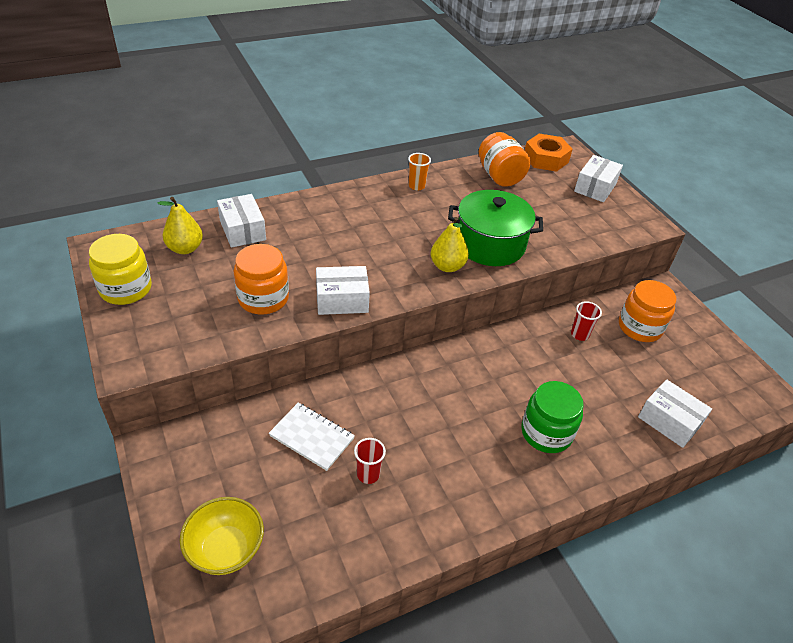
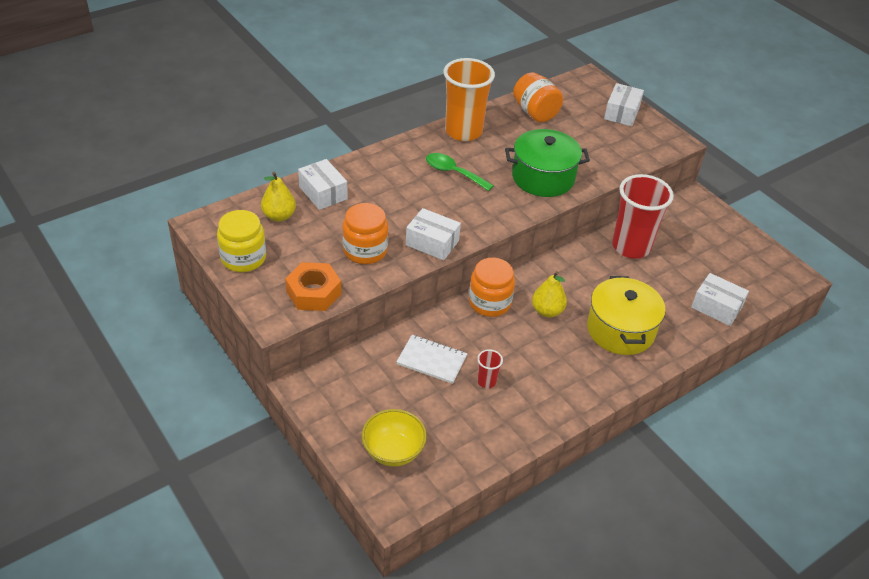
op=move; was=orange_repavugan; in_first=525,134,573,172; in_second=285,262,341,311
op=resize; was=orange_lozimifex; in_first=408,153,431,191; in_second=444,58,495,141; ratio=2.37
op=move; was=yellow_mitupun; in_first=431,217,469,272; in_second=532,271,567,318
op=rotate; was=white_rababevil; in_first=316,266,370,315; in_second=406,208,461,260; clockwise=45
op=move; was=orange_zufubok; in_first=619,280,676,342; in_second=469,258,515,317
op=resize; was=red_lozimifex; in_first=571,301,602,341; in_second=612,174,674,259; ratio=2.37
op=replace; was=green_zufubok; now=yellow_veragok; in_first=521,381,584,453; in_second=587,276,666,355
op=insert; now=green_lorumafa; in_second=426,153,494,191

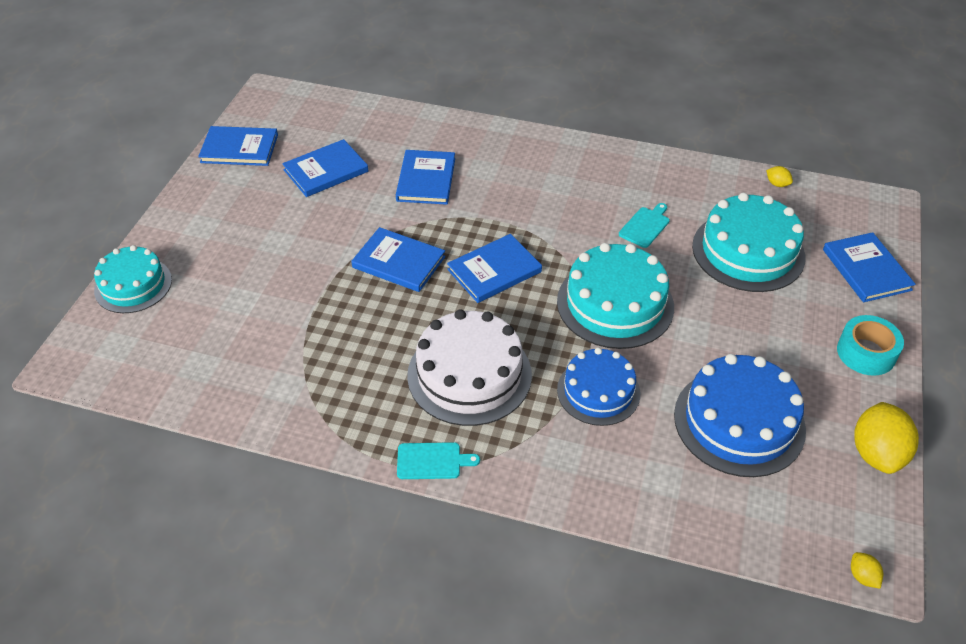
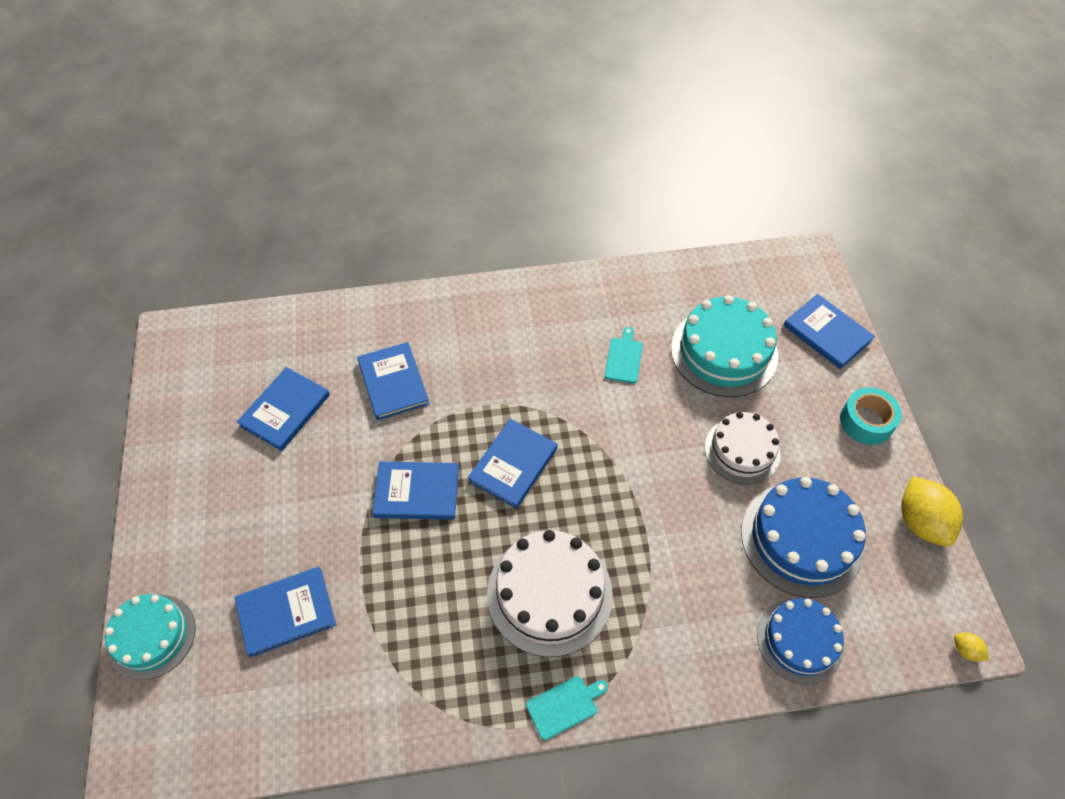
op=move; was=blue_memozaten; in_first=198,126,278,166; in_second=235,567,336,658
op=delete; was=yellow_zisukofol; in_first=766,166,793,187
op=delete; was=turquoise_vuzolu; in_first=557,243,674,349
op=move; was=blue_vuzolu; in_first=557,348,640,426; in_second=757,598,844,685
op=insert; now=white_vuzolu; in_second=705,412,781,485

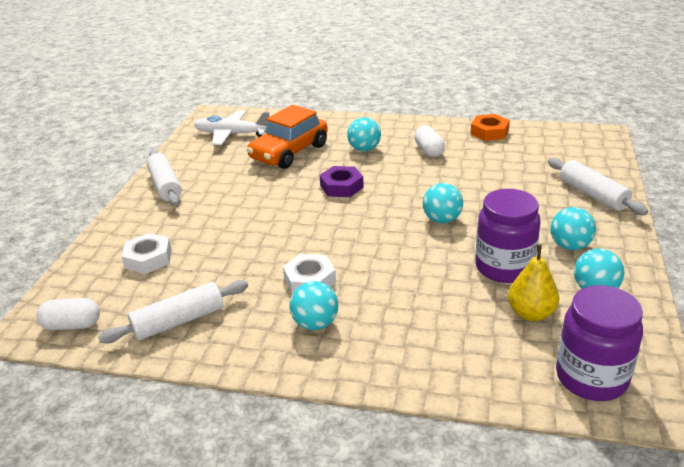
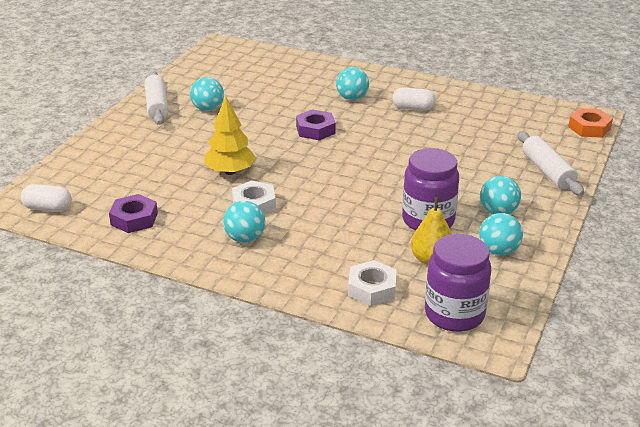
op=delete; was=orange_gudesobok; in_first=247,105,328,169
op=delete; was=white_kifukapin; in_first=194,111,269,145
op=move; was=orange_repavugan; in_first=471,114,510,141; in_second=568,108,613,138
op=rotate; was=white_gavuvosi; in_first=414,126,445,157; in_second=392,87,436,111; clockwise=-75
op=move; was=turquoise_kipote; in_first=423,183,463,223; in_second=190,77,224,111
op=move; was=white_repavugan; in_first=121,233,172,274; in_second=348,260,397,306
op=replace; was=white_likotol; now=purple_repavugan; in_first=98,280,248,343; in_second=109,194,158,233
op=insert; now=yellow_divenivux; in_second=204,96,256,175

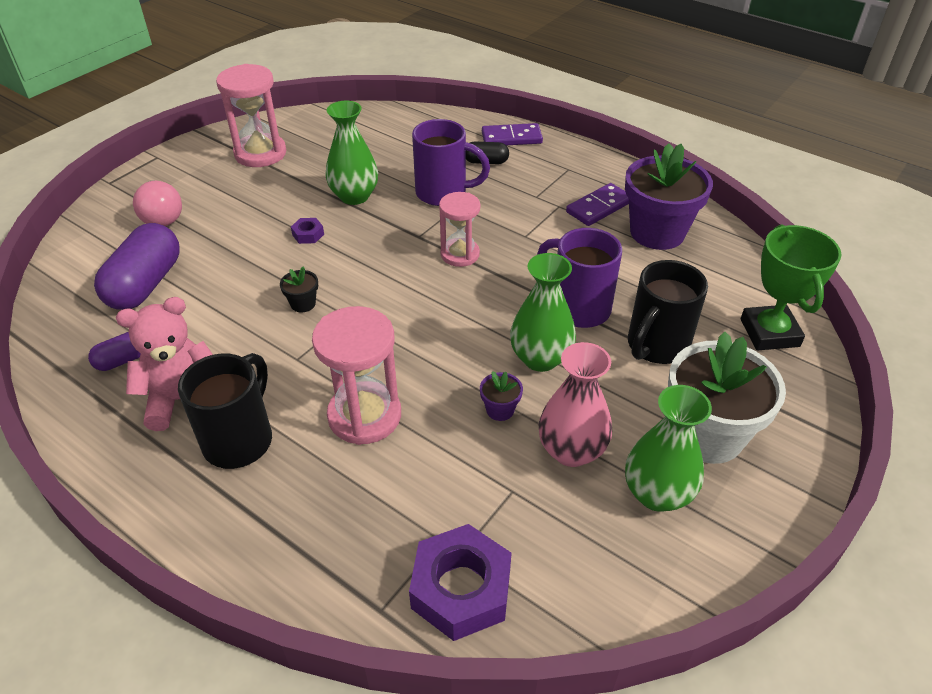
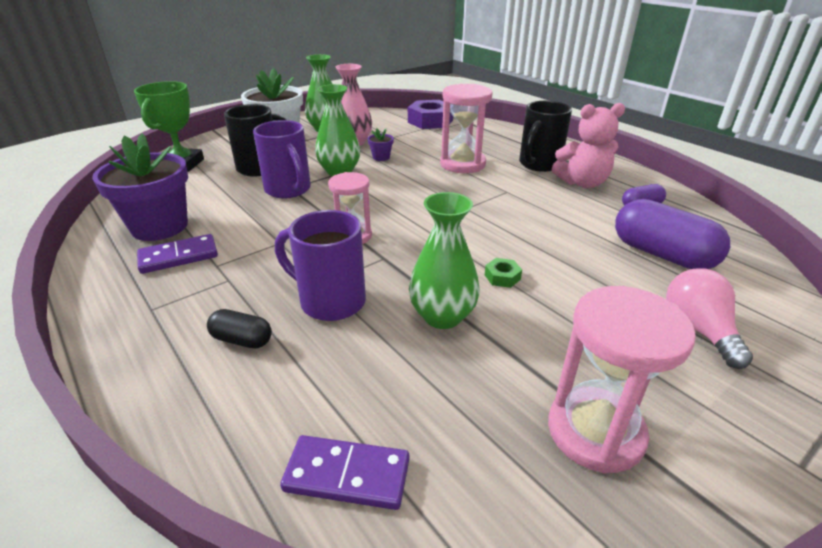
op=move; was=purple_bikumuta; in_first=482,123,543,145; in_second=280,435,409,510
op=recolor; was=purple_repavugan; now=green_repavugan; in_first=291,218,324,244; in_second=485,258,522,288
op=rotate; was=purple_gavuvosi; in_first=94,223,180,310; in_second=615,199,730,269; clockwise=-75
op=delete; was=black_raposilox; in_first=280,266,318,312

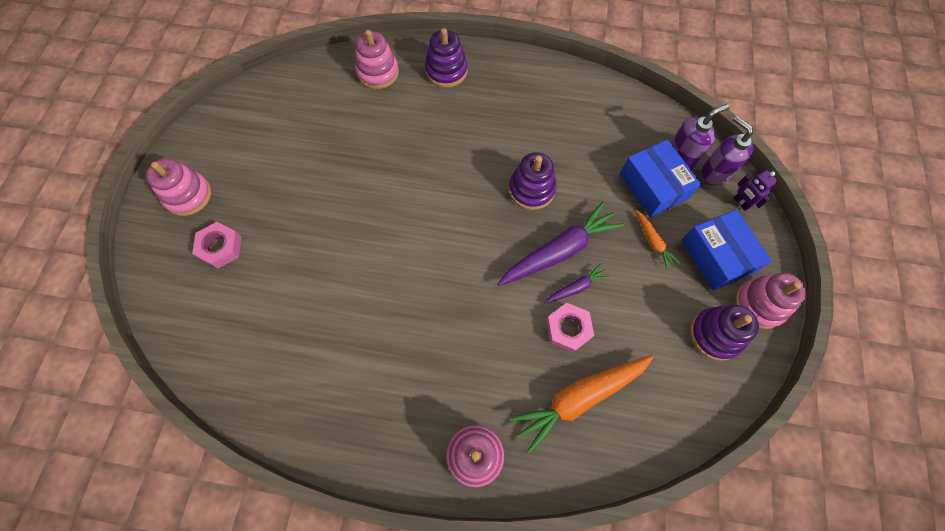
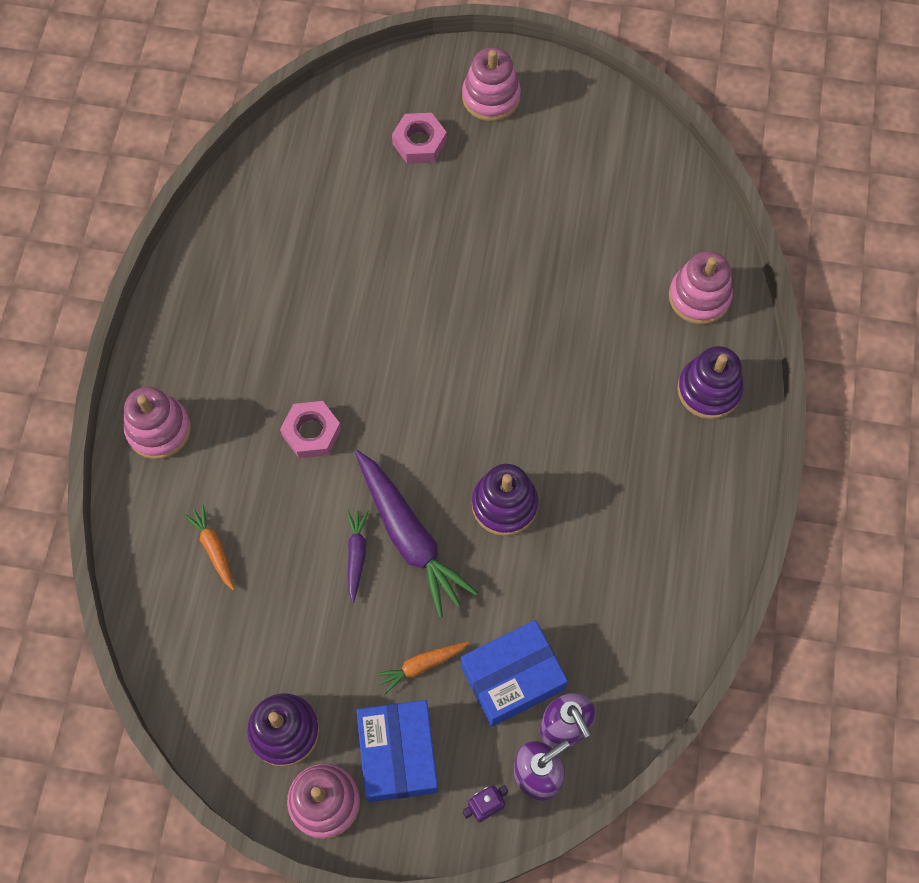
op=rotate; was=blue_rababevil; in_first=682,210,772,290; in_second=356,700,438,802; clockwise=-75
op=rotate; was=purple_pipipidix; in_first=544,263,610,304; in_second=347,510,369,603; clockwise=-150
op=move; was=pink_repavugan; in_first=546,303,594,353; in_second=280,401,341,458
op=resize; was=orange_pipipidix; in_first=509,355,654,454; in_second=184,505,235,591; ratio=0.5

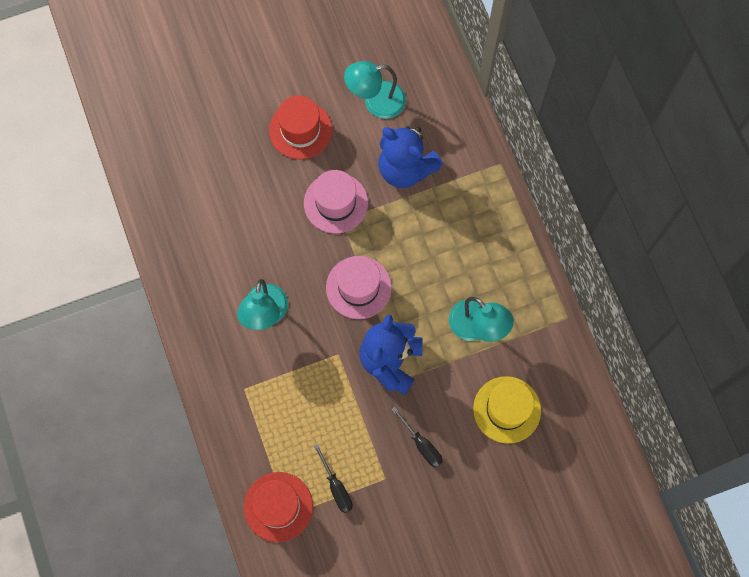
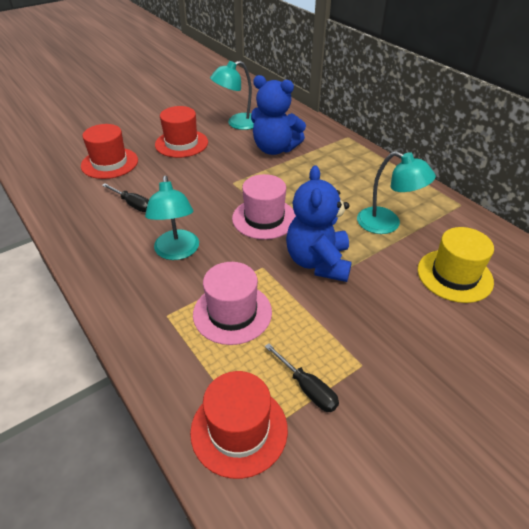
op=move; was=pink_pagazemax; in_first=304,170,368,234; in_second=193,262,272,345
op=move; was=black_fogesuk; in_first=391,407,443,468; in_second=102,183,149,212
op=insert; now=red_pagazemax; in_second=81,124,138,179

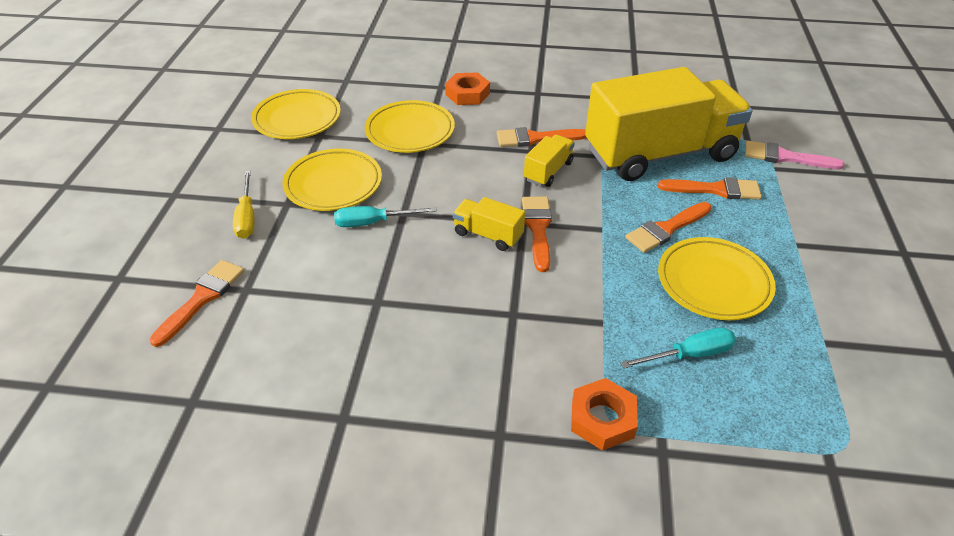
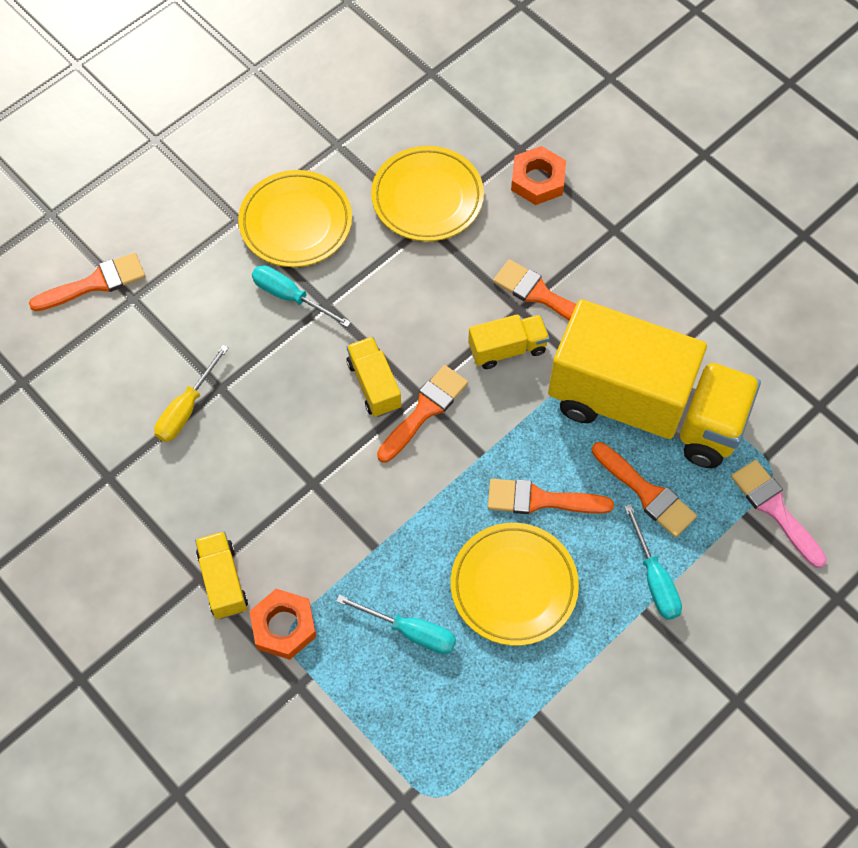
op=delete; was=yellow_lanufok; in_first=251,89,341,139
op=move; was=yellow_fogesuk; in_first=233,171,255,239; in_second=154,345,229,442
op=insert; now=turquoise_fogesuk; in_second=624,504,682,620
op=insert; now=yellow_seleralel; in_second=195,531,248,619

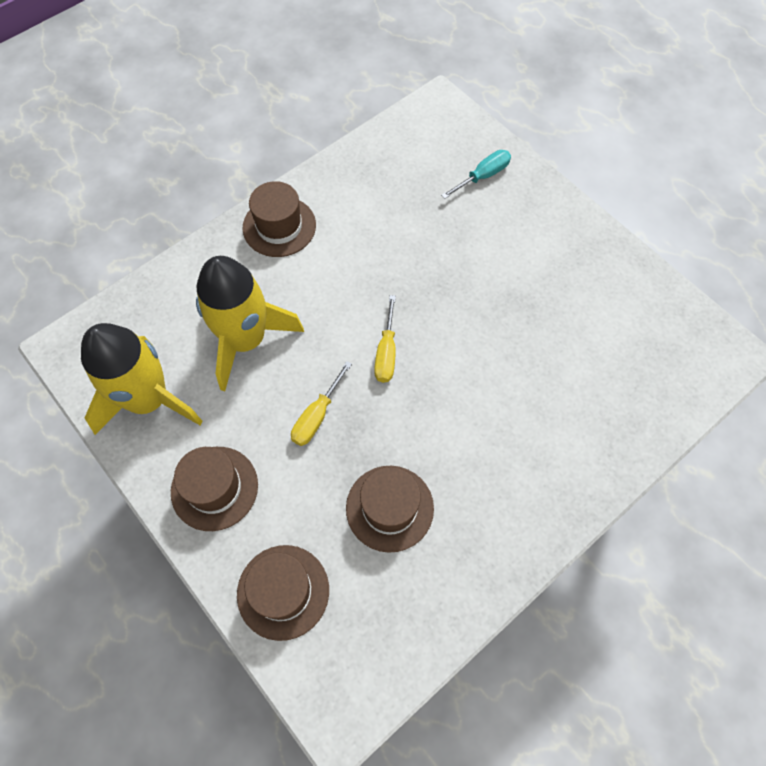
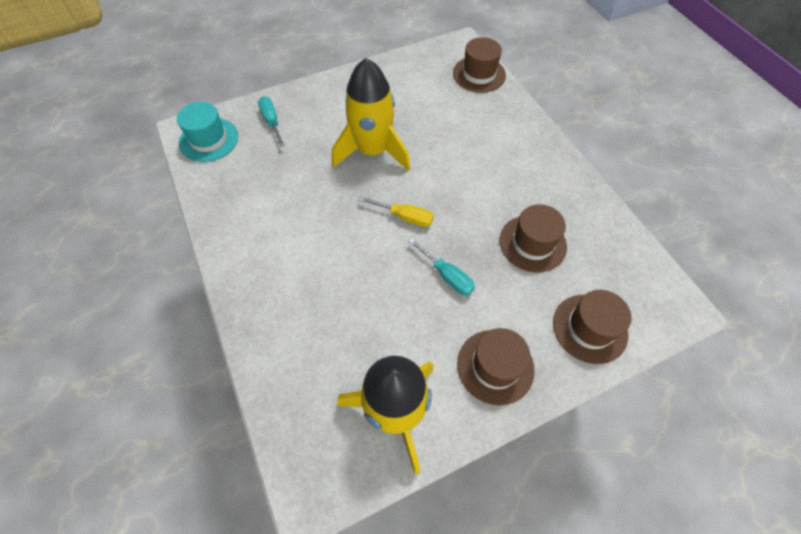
op=move; was=brown_pagazemax; in_first=242,181,316,257; in_second=453,37,506,93
op=move; was=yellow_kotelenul; in_first=196,256,304,391; in_second=332,58,410,171
op=recolor; was=yellow_fogesuk; now=turquoise_fogesuk; in_first=291,361,352,446; in_second=409,238,475,295
op=insert; now=turquoise_pagazemax; in_second=177,102,238,162

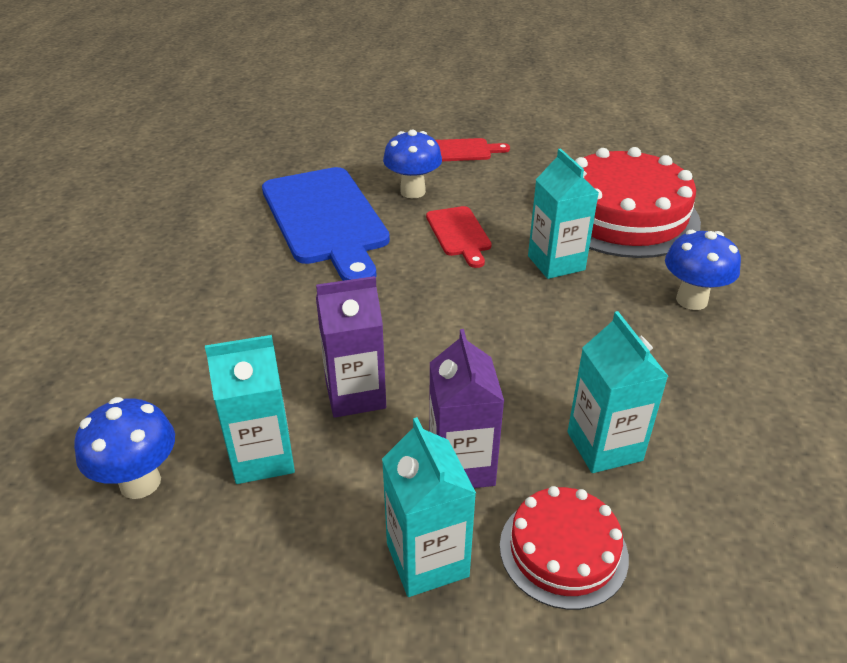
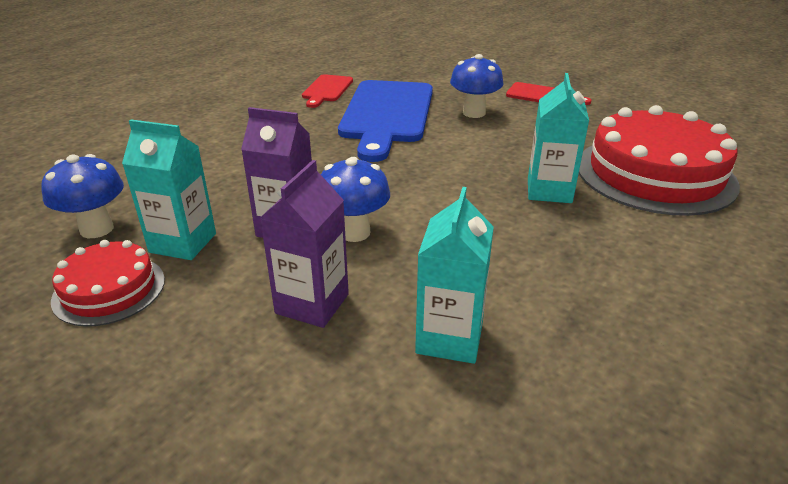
op=move; was=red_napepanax; in_first=426,206,492,268; in_second=302,74,353,108
op=move; was=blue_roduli; in_first=665,230,741,310; in_second=321,157,390,242
op=delete; was=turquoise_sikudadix; in_first=382,417,476,597
op=move; was=red_vuzolu; in_first=500,486,629,610; in_second=51,240,165,327

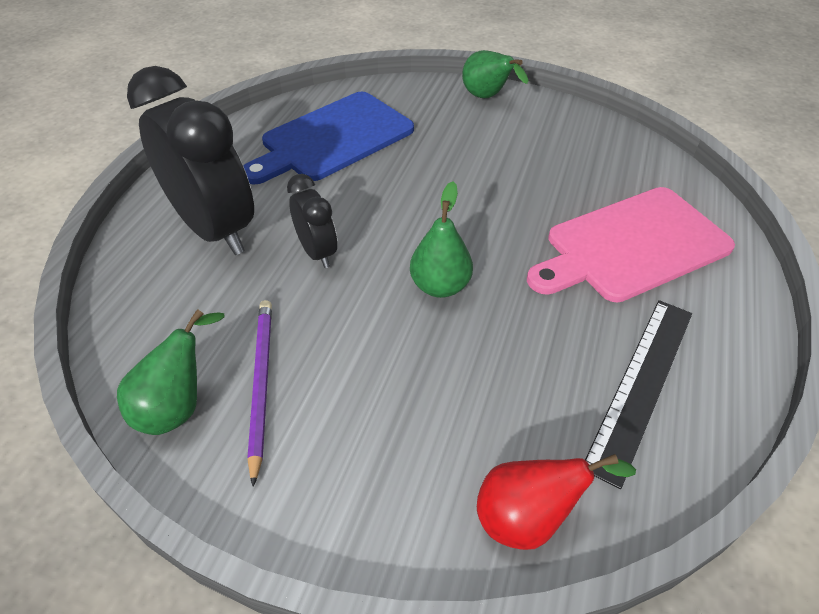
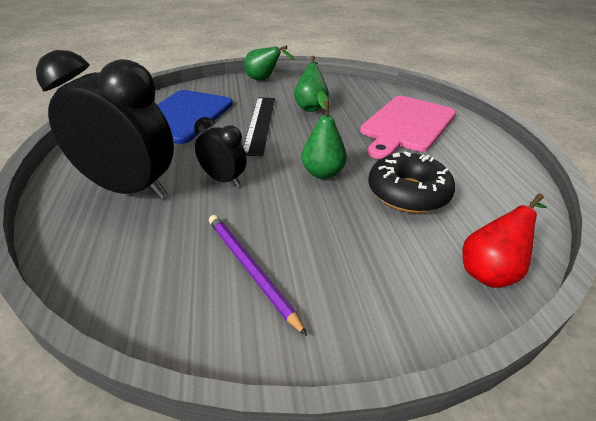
op=move; was=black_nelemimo; in_first=585,300,692,489; in_second=243,97,275,156
op=move; was=green_mitupun; in_first=117,309,225,435; in_second=294,56,329,112
op=insert; now=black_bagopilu; in_second=368,151,455,213

